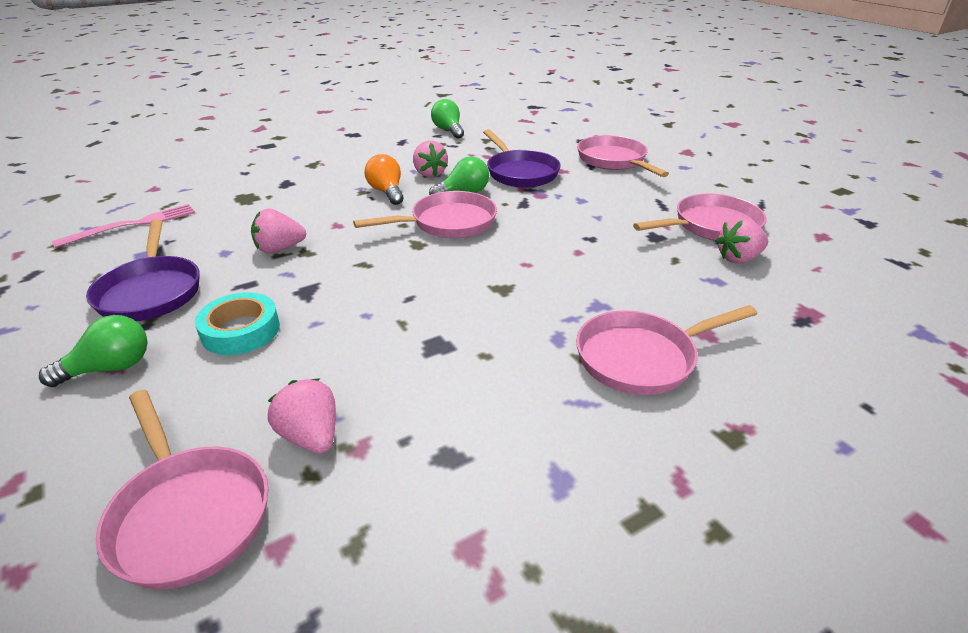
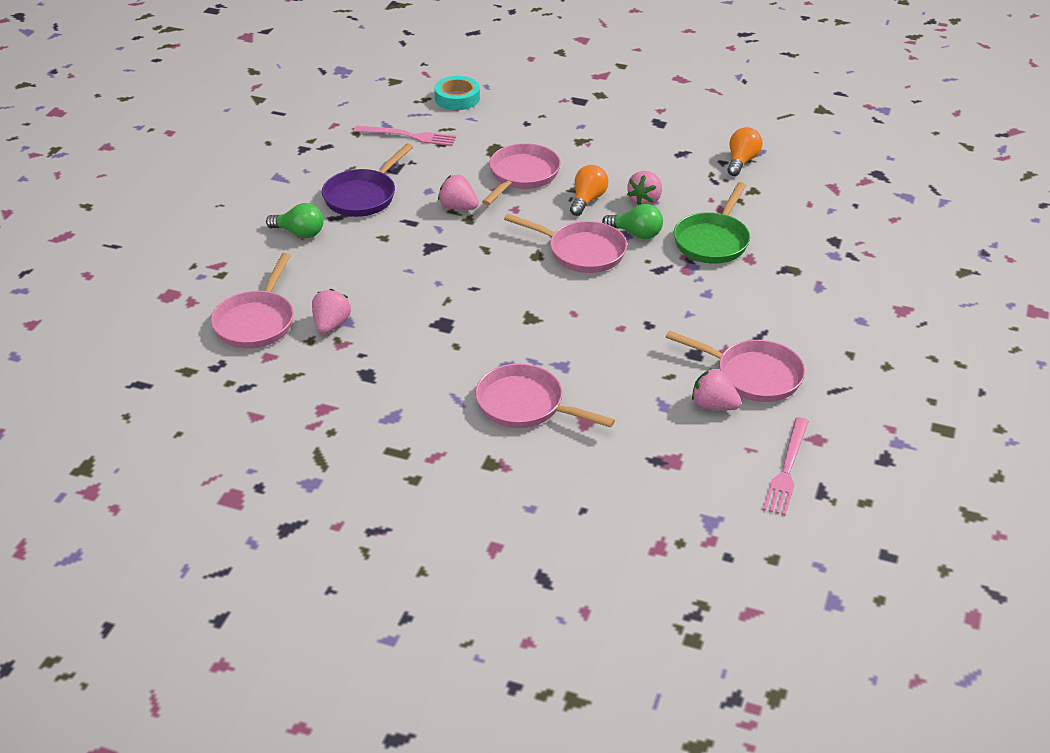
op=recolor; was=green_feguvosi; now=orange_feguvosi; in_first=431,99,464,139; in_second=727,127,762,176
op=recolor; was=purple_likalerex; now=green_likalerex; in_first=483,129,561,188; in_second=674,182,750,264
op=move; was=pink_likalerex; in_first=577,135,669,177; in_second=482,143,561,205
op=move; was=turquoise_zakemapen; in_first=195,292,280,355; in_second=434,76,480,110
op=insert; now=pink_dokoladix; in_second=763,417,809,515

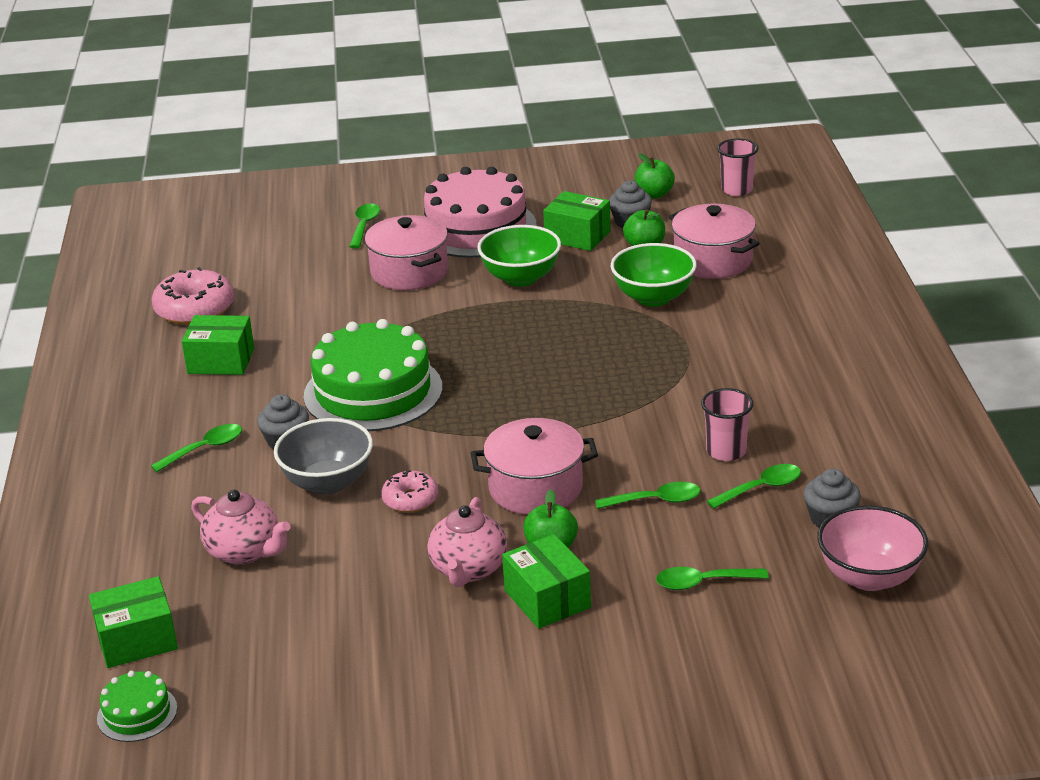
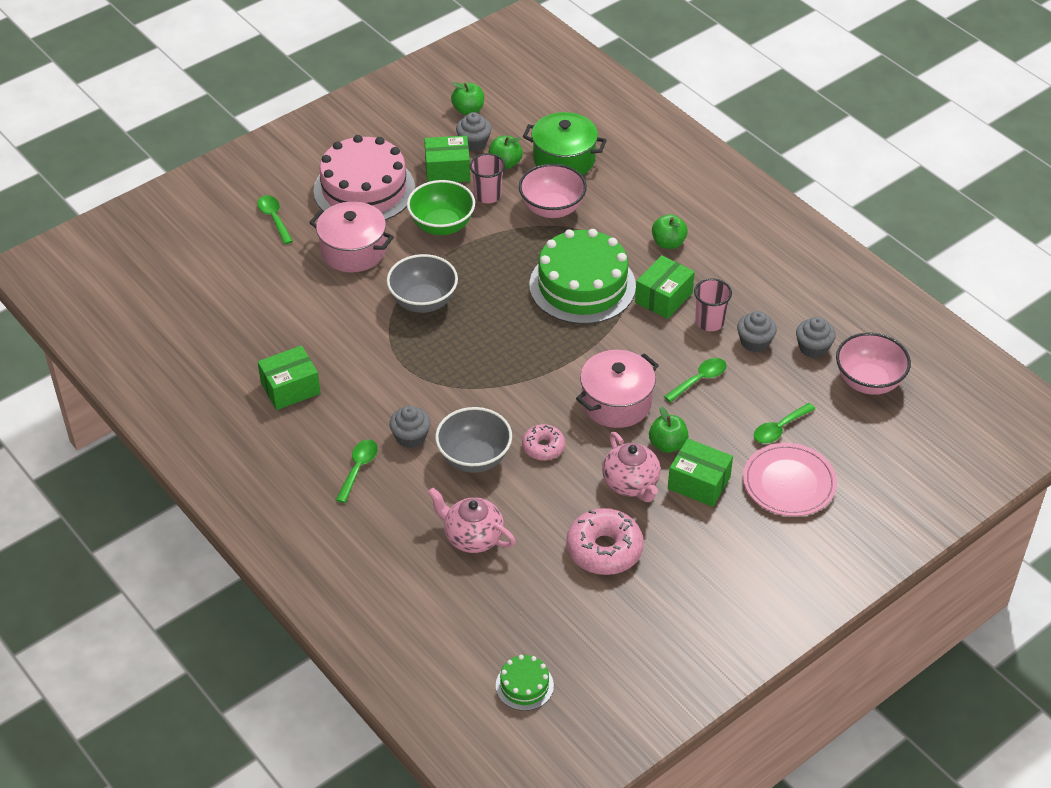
op=move; was=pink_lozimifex; in_first=717,138,759,196; in_second=470,153,505,203
op=recolor; was=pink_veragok; now=green_veragok; in_first=669,204,760,279; in_second=523,112,607,175
op=recolor; was=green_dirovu; now=pink_dirovu; in_first=611,243,697,307; in_second=519,164,587,218
op=move; was=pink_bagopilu; in_first=152,267,234,325; in_second=566,508,644,575
op=move; was=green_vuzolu; in_first=304,319,442,431; in_second=529,229,636,324
op=replace; was=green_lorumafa; now=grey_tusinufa; in_first=707,464,801,509; in_second=737,311,777,353
op=rotate; was=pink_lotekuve; in_first=191,490,291,565; in_second=428,487,516,553; clockwise=-150
op=move; was=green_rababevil; in_first=89,576,178,668; in_second=635,255,695,319
op=insert; now=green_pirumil; in_second=652,214,688,249
op=insert; now=grey_dirovu; in_second=387,254,458,313
op=insert; now=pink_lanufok; in_second=743,443,837,516

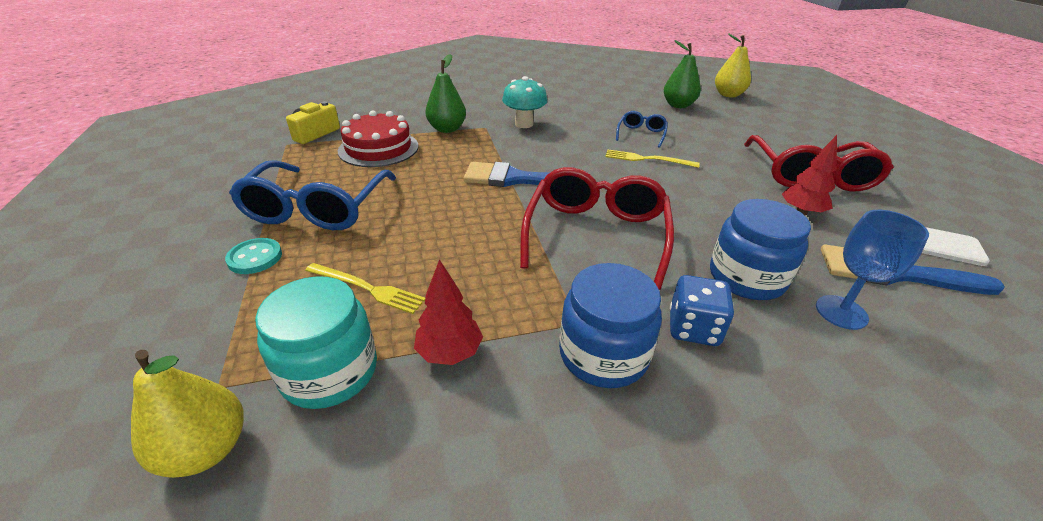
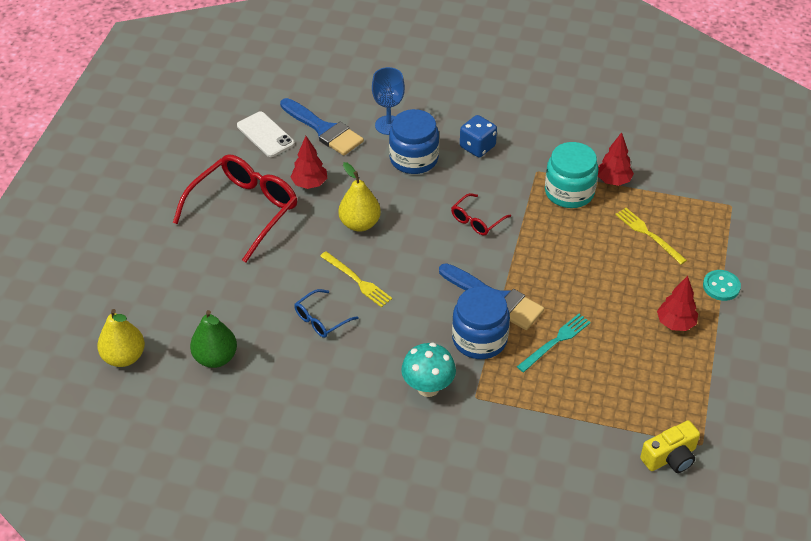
op=delete; was=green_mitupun; in_first=425,54,466,133
op=delete; was=red_vuzolu; in_first=338,110,418,167
op=replace; was=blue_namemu; now=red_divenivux; in_first=229,160,396,230; in_second=657,276,698,331
op=resize; was=red_namemu; in_first=520,167,674,290; in_second=451,193,511,236; ratio=0.48
op=move; was=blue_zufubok; in_first=559,263,662,388; in_second=452,286,510,359
op=move; was=turquoise_zufubok; in_first=255,276,377,409; in_second=545,142,599,208
op=move; was=yellow_mitupun; in_first=131,350,244,478; in_second=338,162,381,232
op=insert; now=turquoise_dokoladix; in_second=517,314,591,372

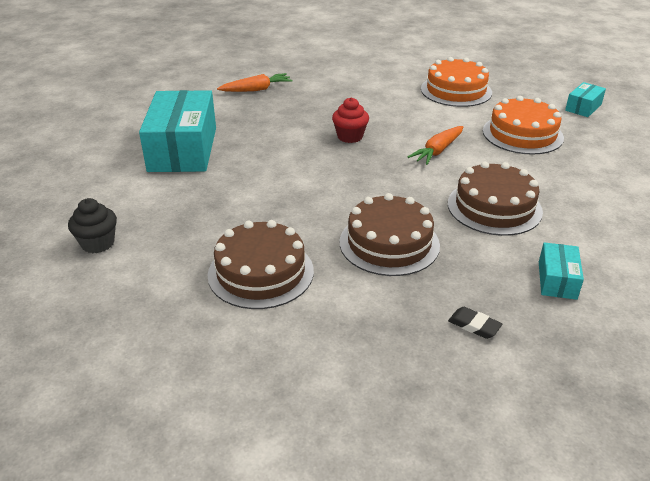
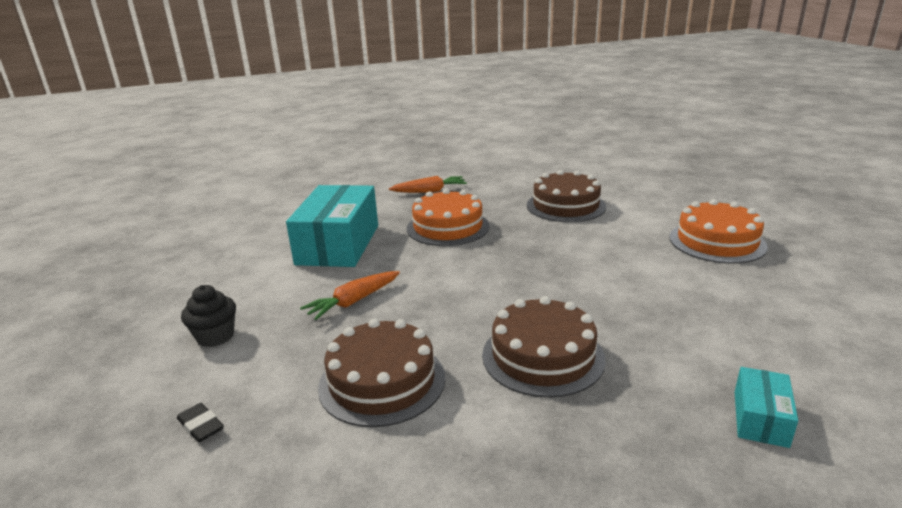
op=move; was=orange_vuzolu; in_first=421,57,492,107; in_second=407,189,489,246
op=delete; was=turquoise_rababevil; in_first=565,82,606,117
op=delete; was=red_tusinufa; in_first=332,97,369,143
op=move; was=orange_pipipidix; in_first=408,126,463,165; in_second=300,271,400,320
op=move; was=brown_vuzolu; in_first=448,161,543,236; in_second=527,170,606,222
op=move; was=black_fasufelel; in_first=448,307,502,339; in_second=177,403,224,443

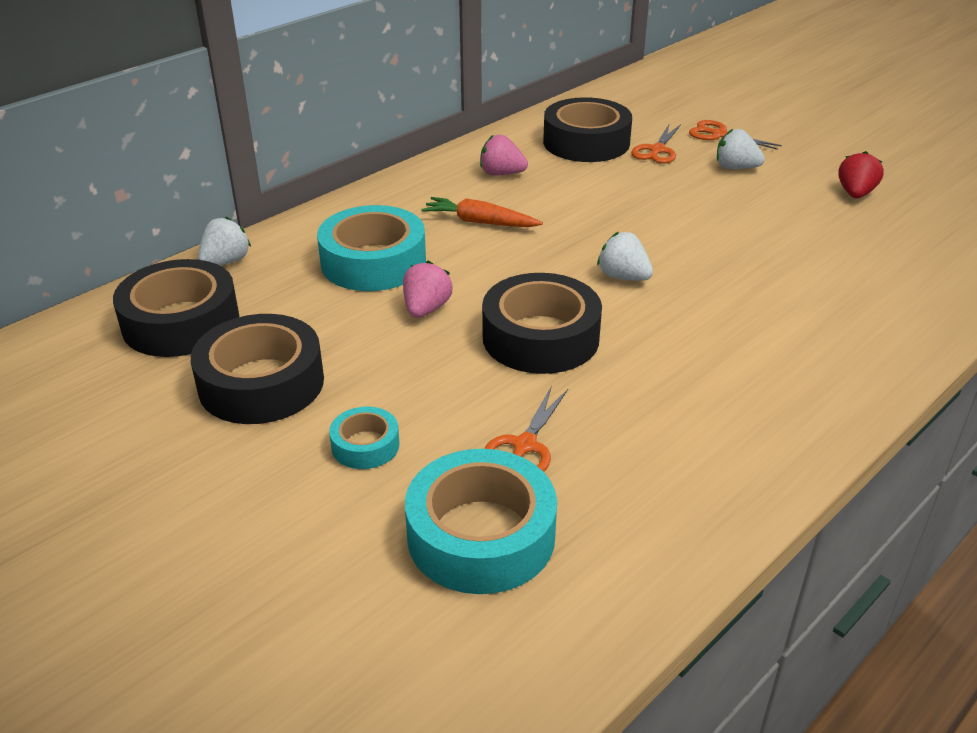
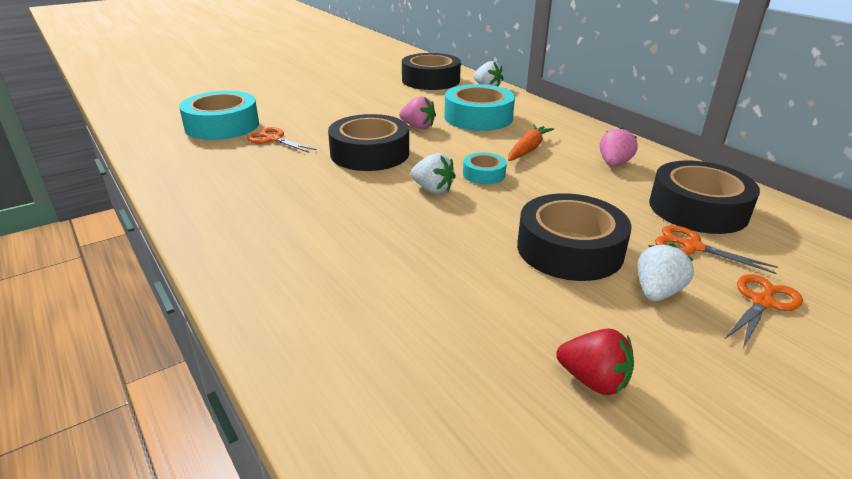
op=rotate; was=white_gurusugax; in_first=597,232,653,281; in_second=411,153,456,194; clockwise=75
op=move; was=black_zakemapen; in_first=191,314,324,424; in_second=517,193,632,281
op=move; was=turquoise_zakemapen; in_first=329,406,399,469; in_second=463,152,507,184

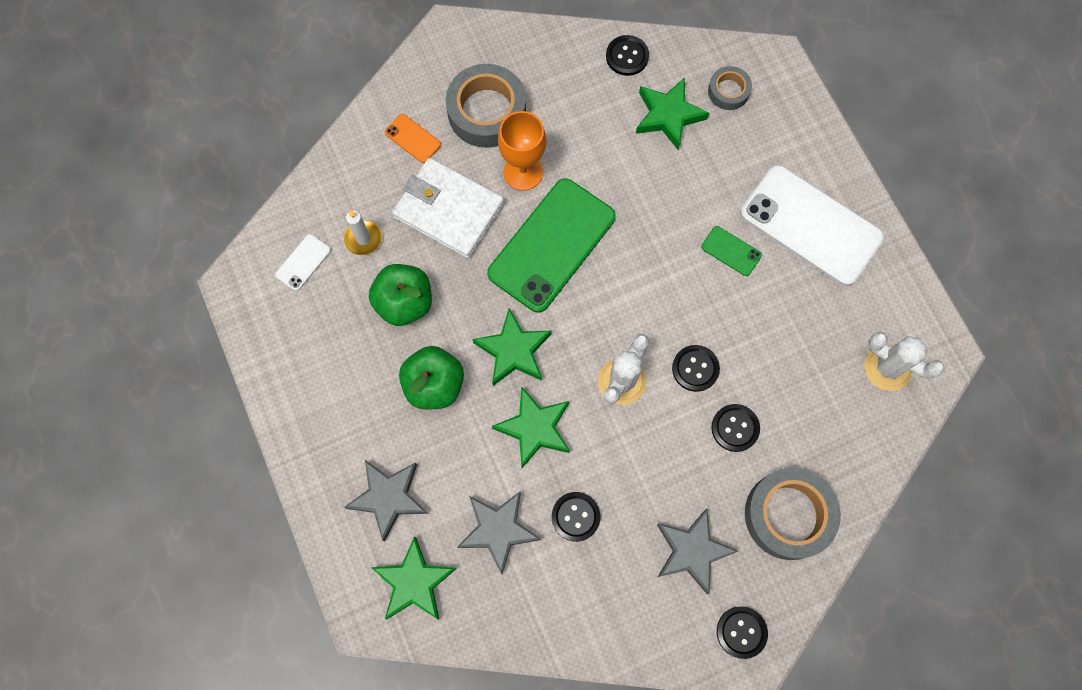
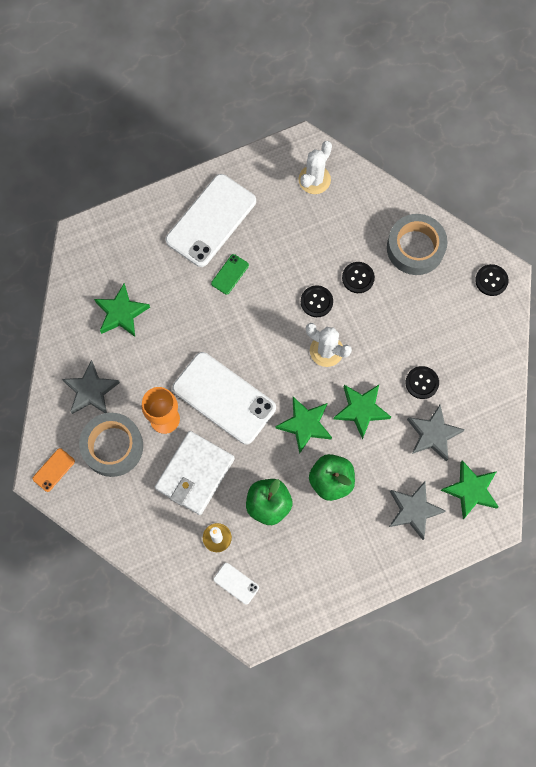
op=delete; was=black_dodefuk; in_first=606,35,649,76
op=delete; was=grey_zakemapen; in_first=708,66,752,110
op=move; was=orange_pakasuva; in_first=385,114,441,163; in_second=32,448,75,492
op=recolor; was=green_pakasuva; now=white_pakasuva; in_first=487,178,616,313; in_second=172,352,276,445
op=move; was=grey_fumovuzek; in_first=657,509,739,595; in_second=62,360,120,414

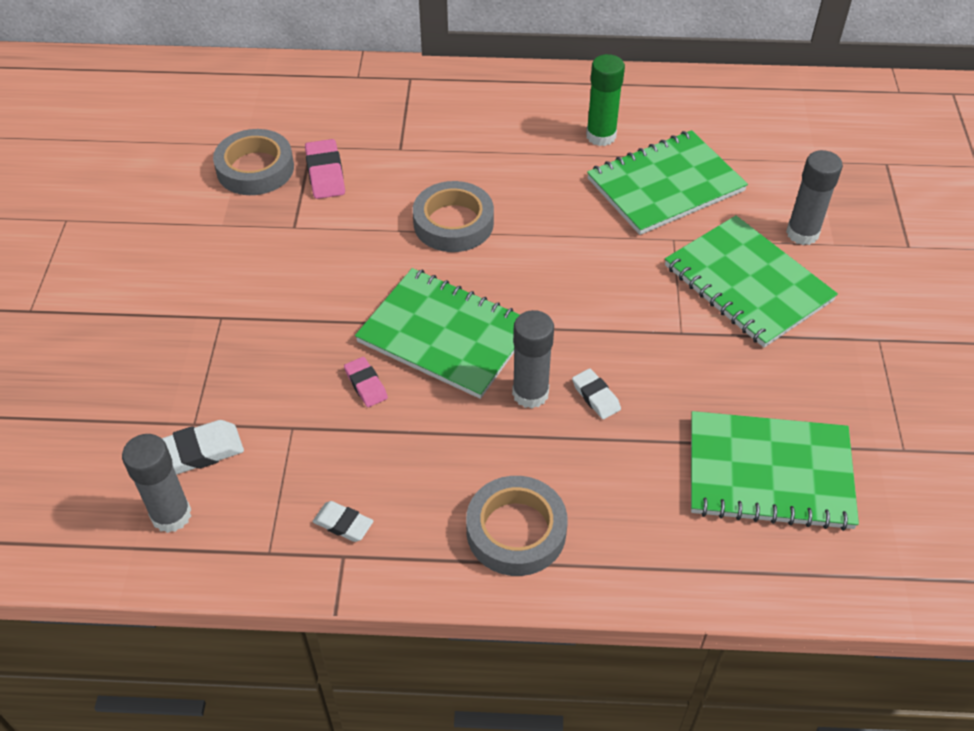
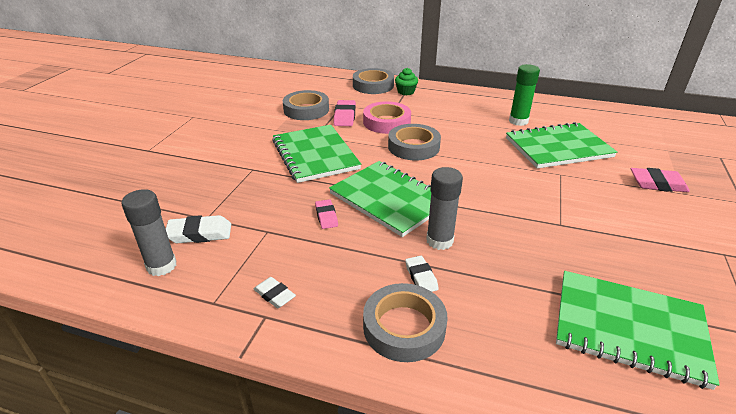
op=replace; was=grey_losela; now=pink_fasufelel; in_first=786,150,843,245; in_second=631,168,690,192
op=move; was=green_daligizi; in_first=665,215,838,348; in_second=272,125,361,183
op=move; was=white_fasufelel; in_first=572,368,621,419; in_second=405,256,439,292
op=insert; now=grey_zakemapen; in_second=353,68,394,94
op=insert; now=green_tusinufa; in_second=395,68,418,95
op=insert; now=pink_zakemapen; in_second=363,101,411,134

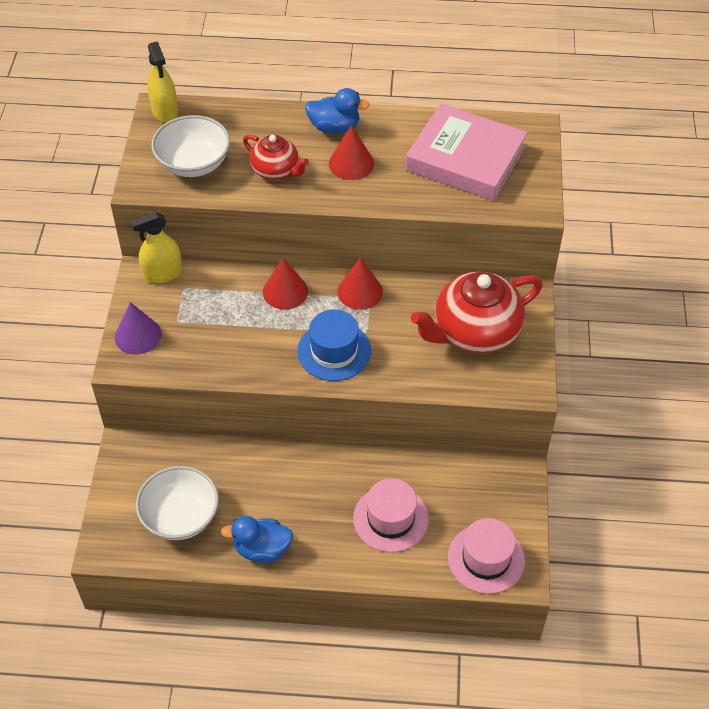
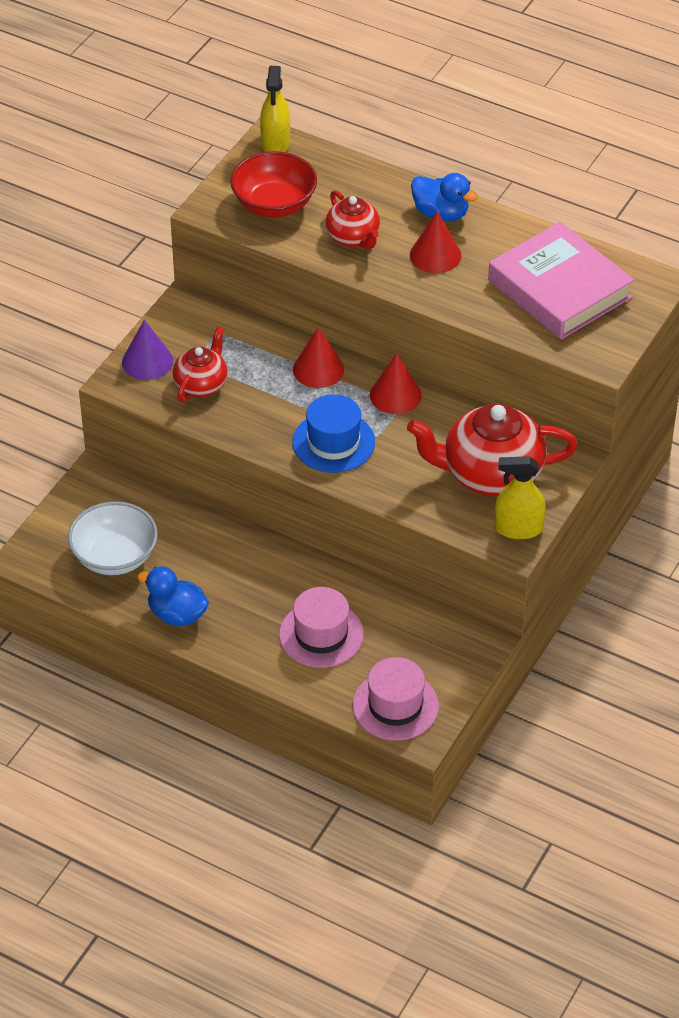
op=recolor; was=white_dirovu; now=red_dirovu; in_first=151,115,230,177; in_second=230,151,317,218
op=move; was=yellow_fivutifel; in_first=131,212,182,283; in_second=494,456,546,539
op=insert; now=red_lotekuve; in_second=173,326,228,402

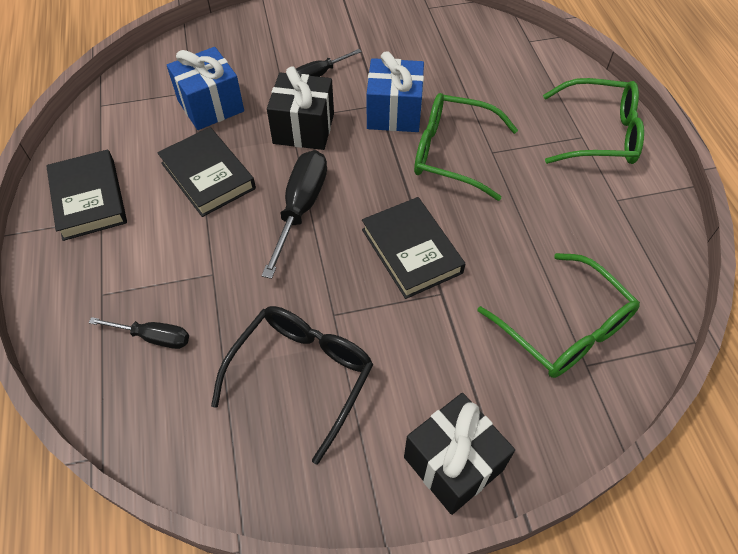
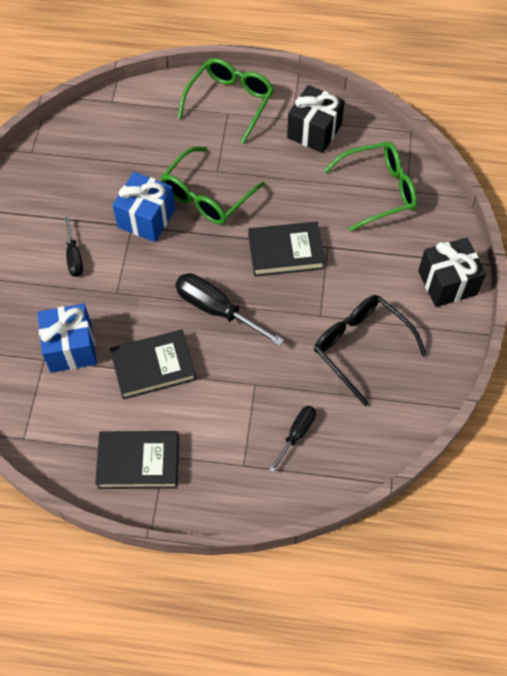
op=move; was=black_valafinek; in_first=267,66,334,150; in_second=287,85,345,153

